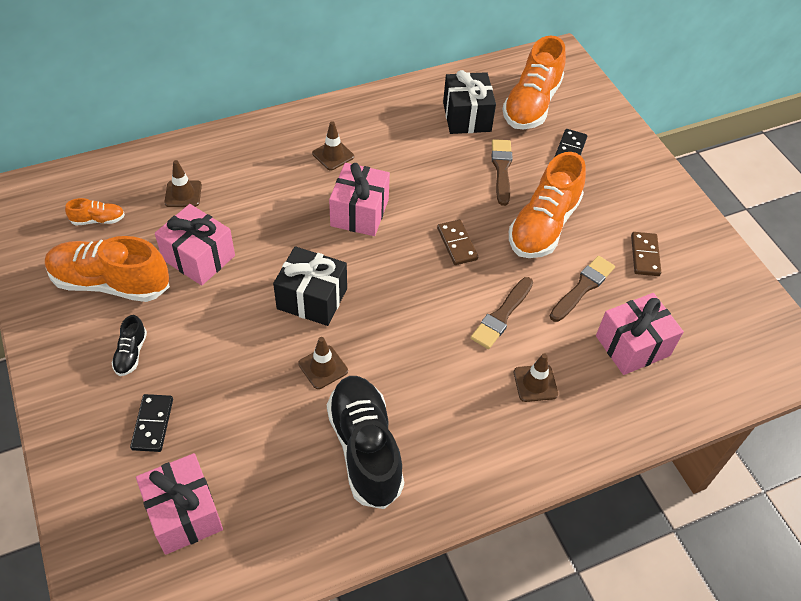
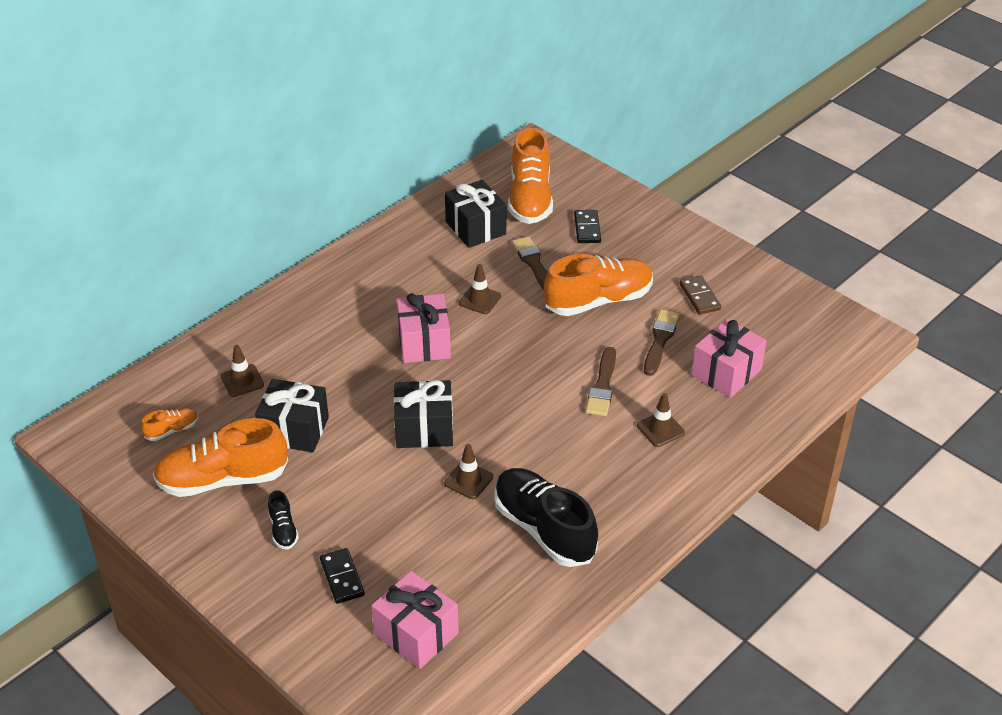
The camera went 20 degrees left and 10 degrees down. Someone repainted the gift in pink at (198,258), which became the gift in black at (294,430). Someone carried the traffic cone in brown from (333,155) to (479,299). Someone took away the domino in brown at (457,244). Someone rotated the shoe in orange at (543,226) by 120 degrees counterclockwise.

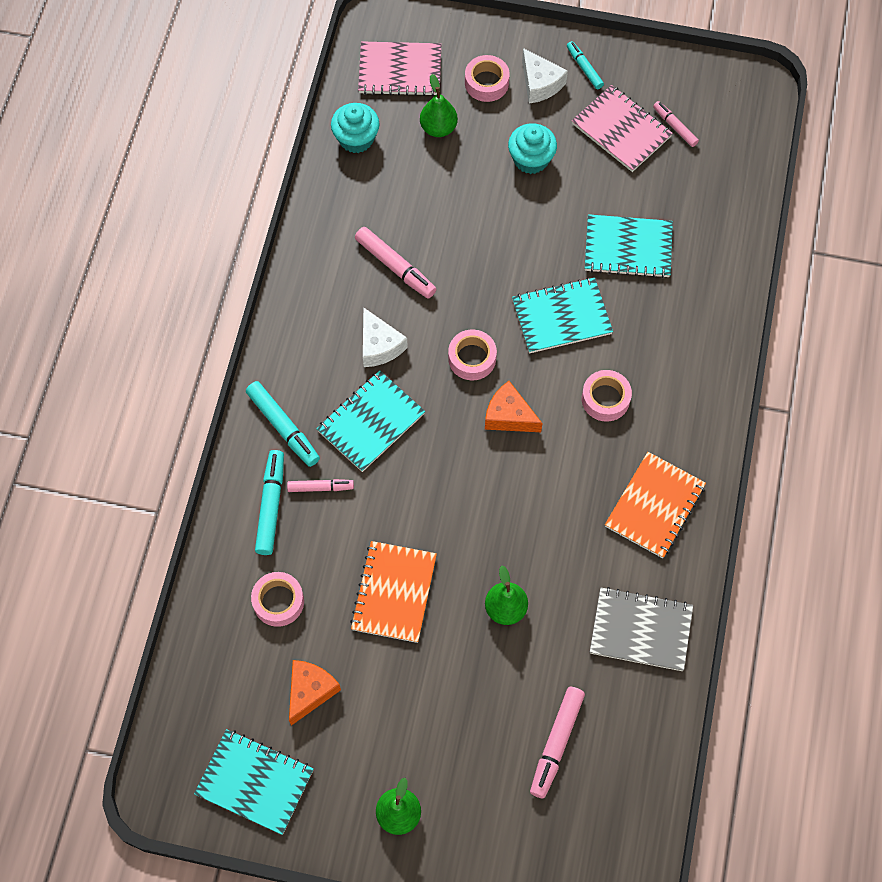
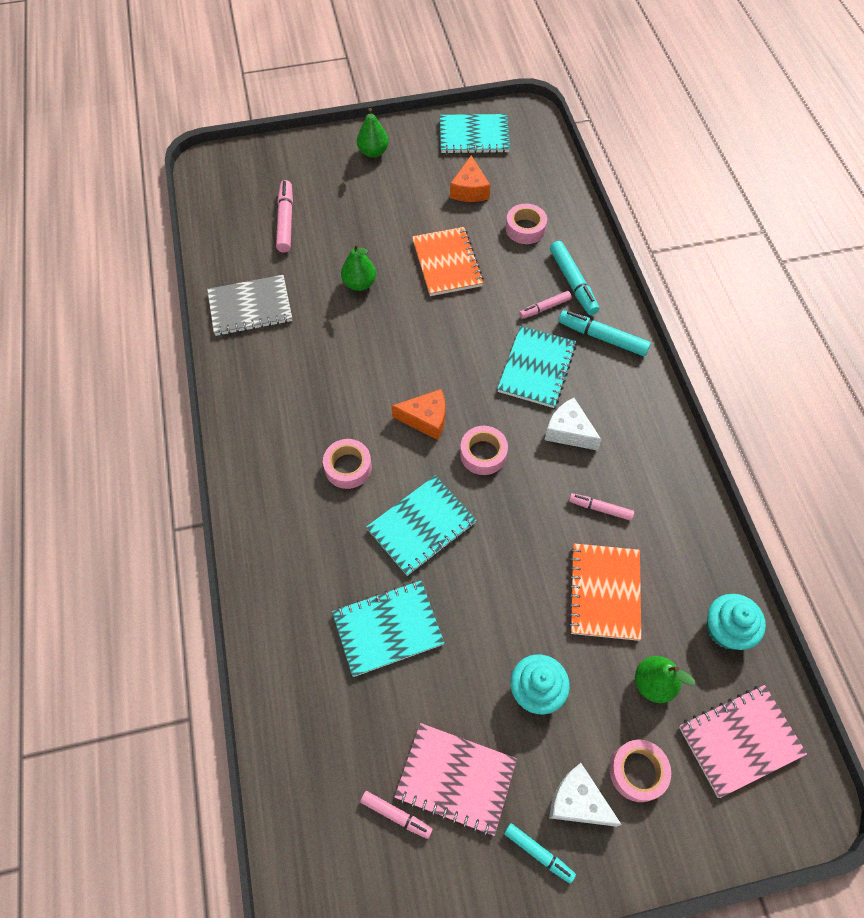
The camera went 155 degrees right and 5 degrees down. Someone scaled the marker in pink at (395,266) by 0.62. Someone carried the notebook in orange from (654,506) to (604,592).

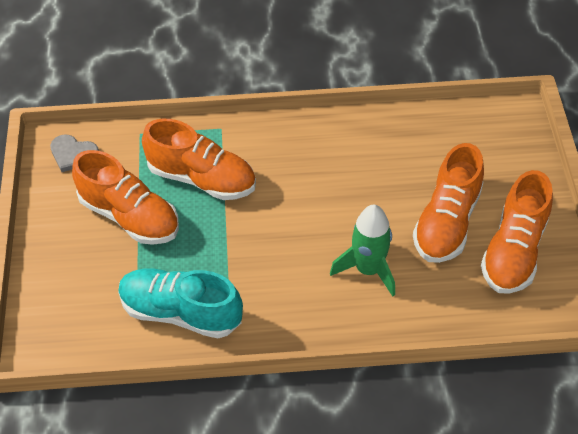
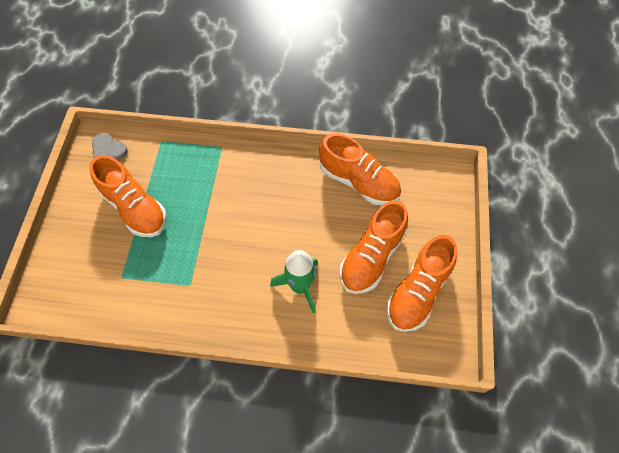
The camera went 10 degrees right and 10 degrees up. Someone took away the shoe in turquoise at (181,312). Someone carried the shoe in orange from (202,178) to (358,182).

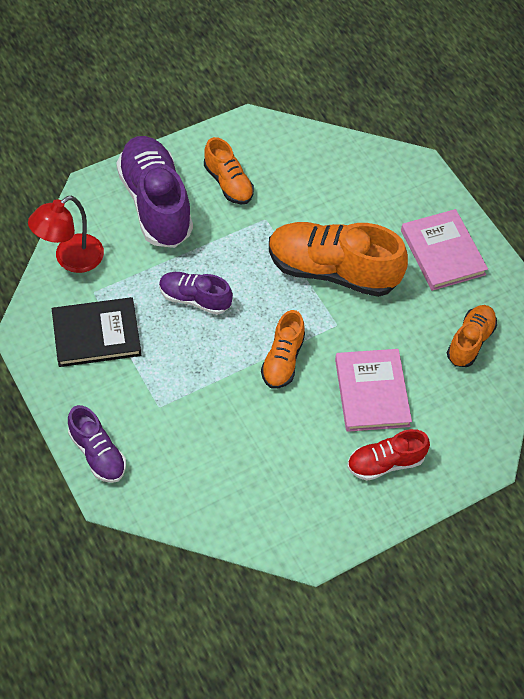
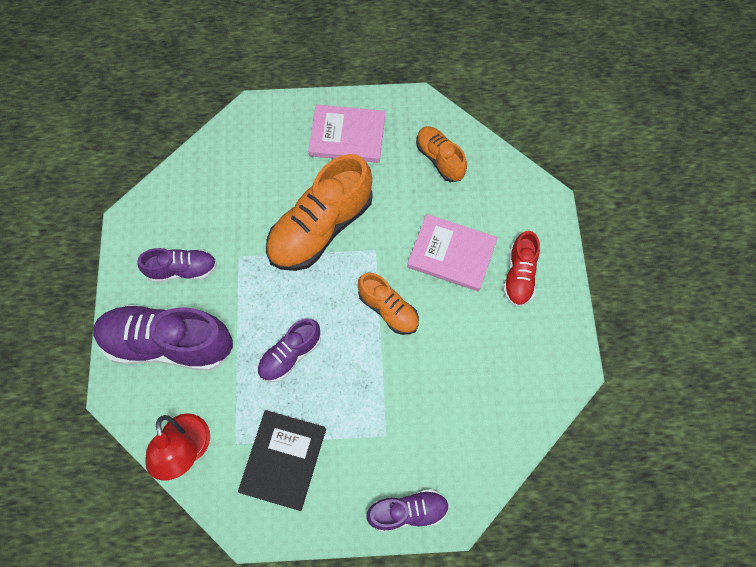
The camera went 60 degrees left and 10 degrees up. Someone repainted the shoe in orange at (228,183), which became the shoe in purple at (182,270).

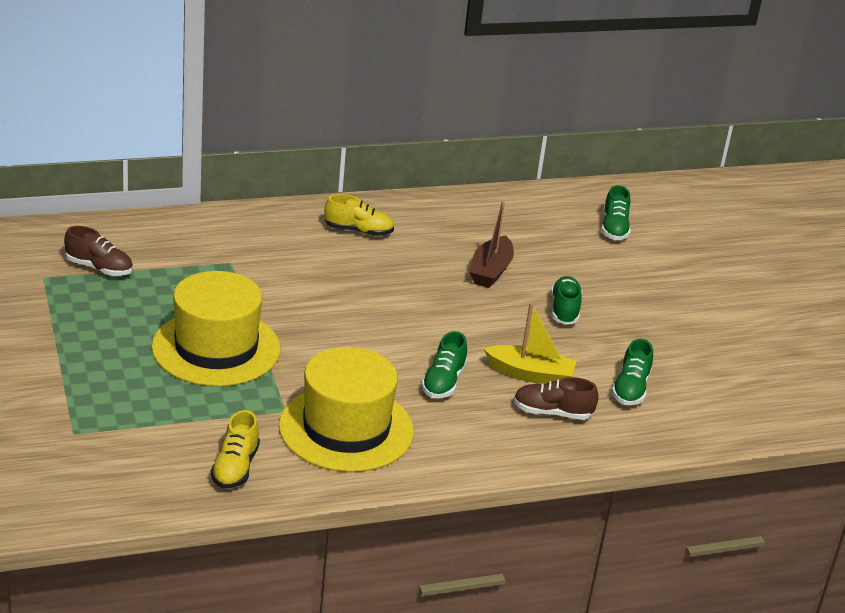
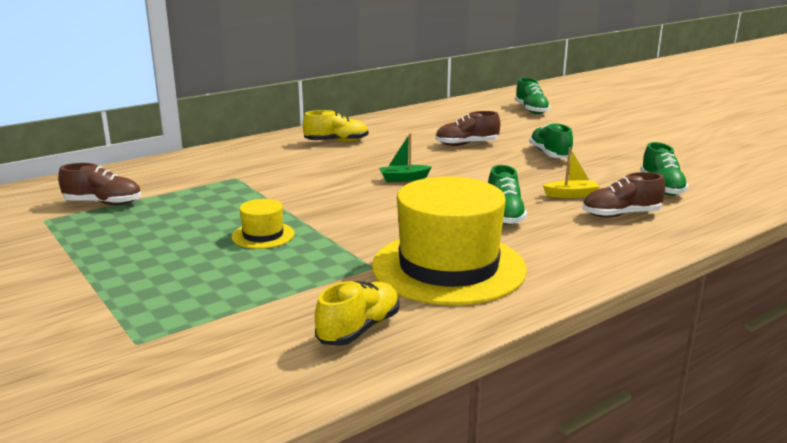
The camera went 15 degrees left and 10 degrees down. Someone scaled the hat in yellow at (216,348) by 0.44. Someone rotated the shoe in yellow at (235,468) by 135 degrees counterclockwise. Someone swapped the boat in brown at (490,271) for the shoe in brown at (466,144). Someone scaled the boat in yellow at (530,374) by 0.61. Someone put down the boat in green at (403,178).

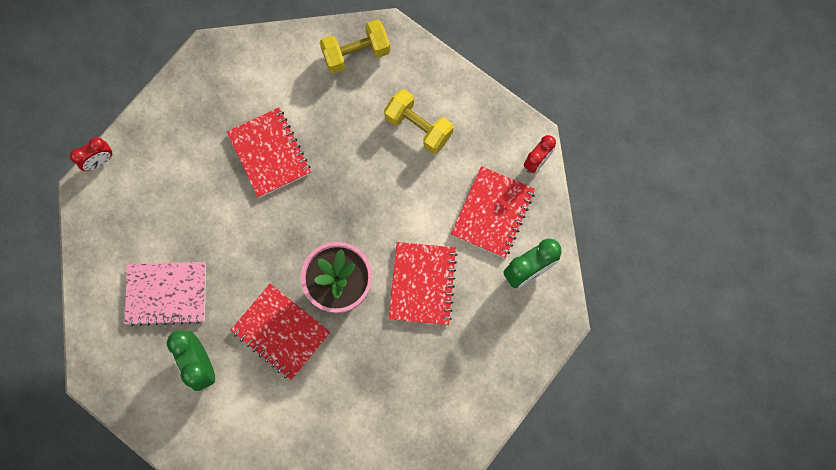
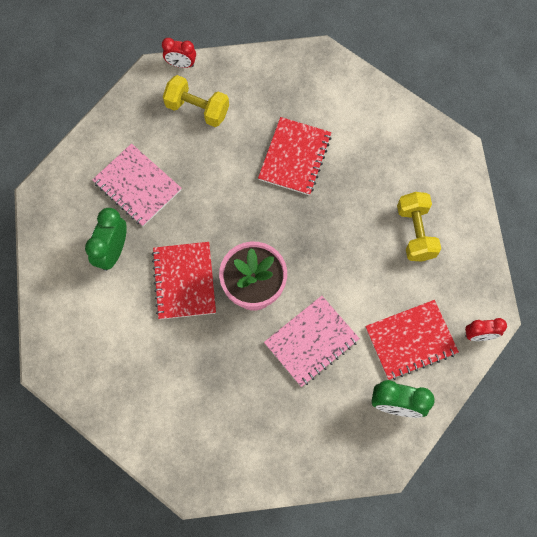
The camera went 45 degrees right and 5 degrees down. Someone carried the dumbbell in yellow from (356,54) to (197,109). Someone repainted the notebook in red at (422,284), which became the notebook in pink at (311,342).

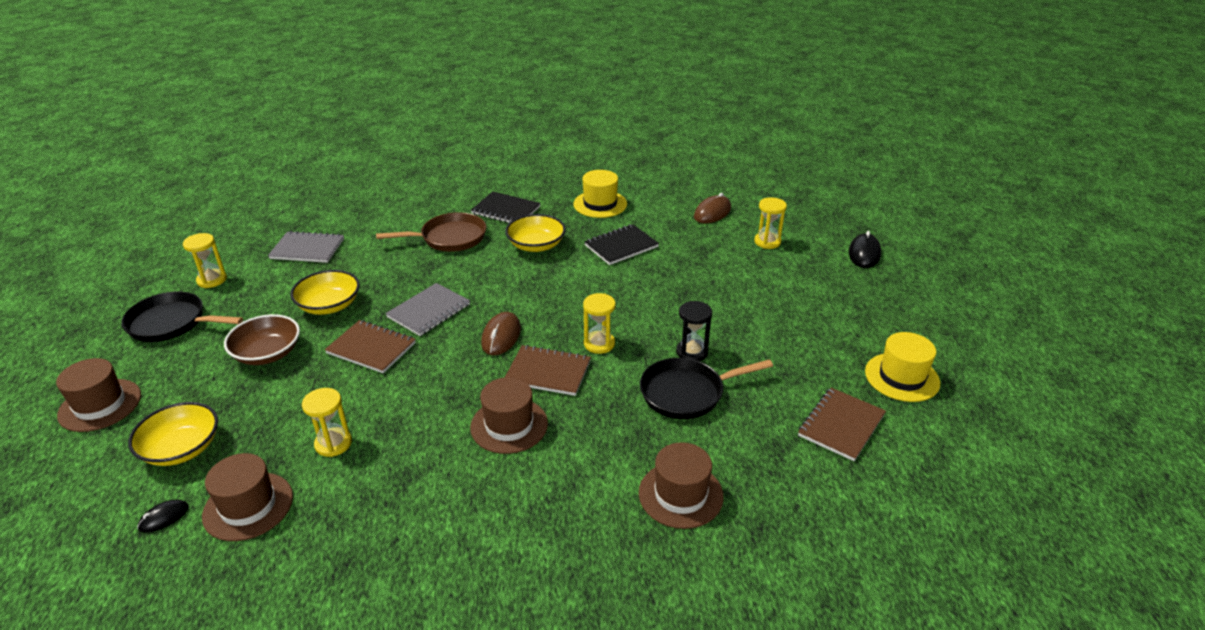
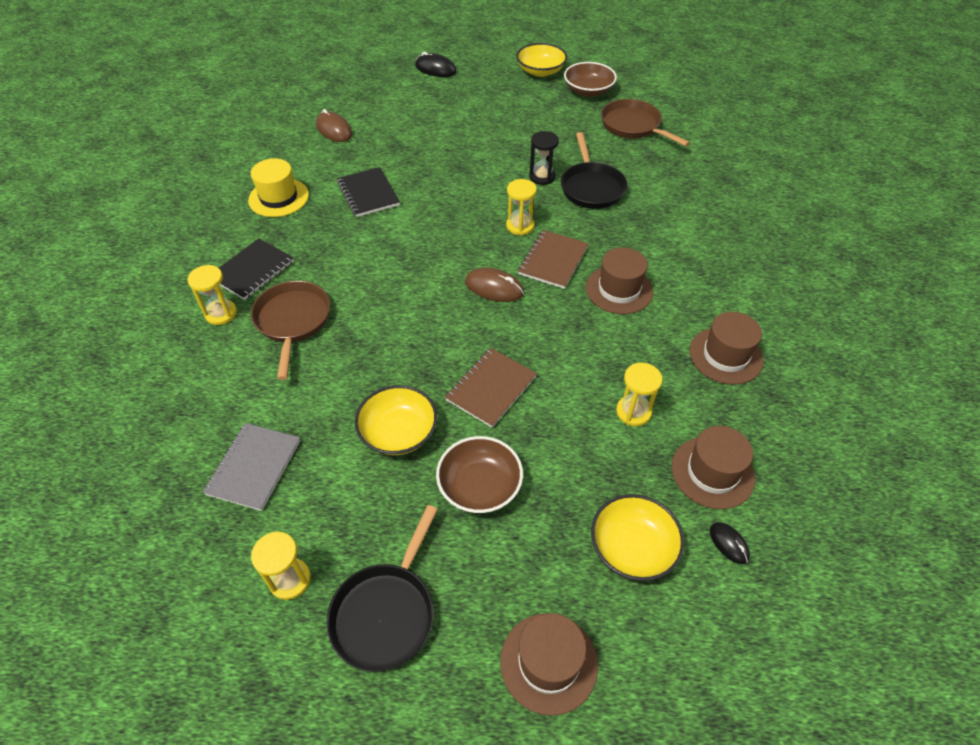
The camera went 80 degrees left and 15 degrees up. Someone took away the notebook in grey at (429,311). Someone carried the bowl in yellow from (536,245) to (540,71). Someone carried the hat in brown from (680,494) to (725,355). Someone carried the hourglass in yellow from (767,242) to (221,313). Someone swapped the notebook in brown at (841,425) for the pan in brown at (633,126). Someone swapped the hat in yellow at (902,377) for the bowl in brown at (588,91).

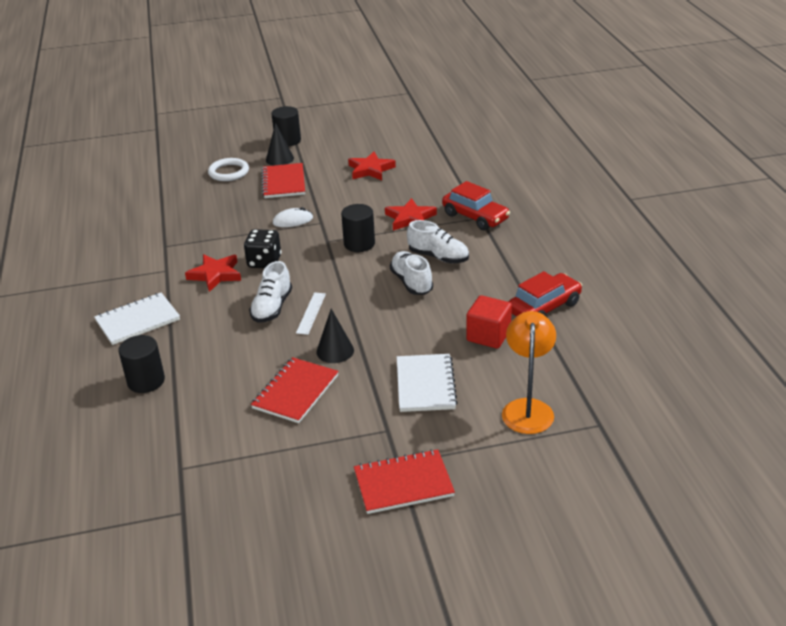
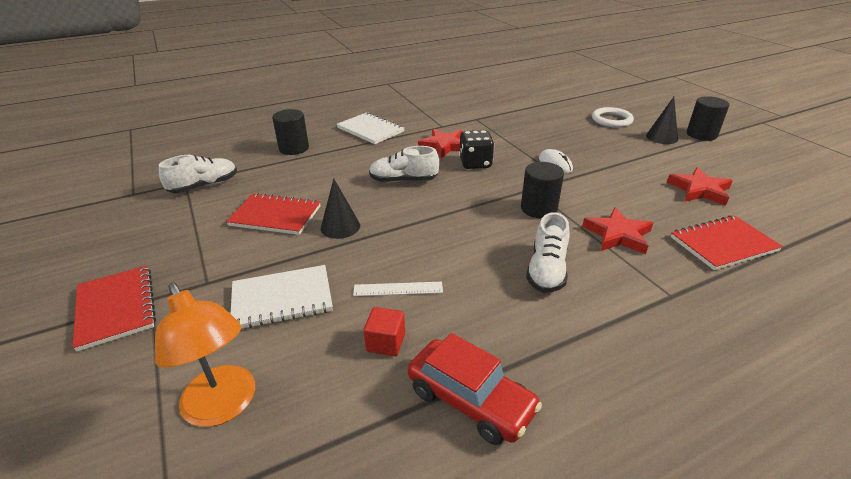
The camera went 75 degrees right and 0 degrees up. Someone carried the notebook in red from (283,182) to (723,244). Someone carried the ruler in white from (311,313) to (398,289). Someone carried the shoe in white from (411,282) to (204,186). Someone took away the car in red at (475,217). Someone scaled the cube in red at (488,336) by 0.66. Someone rotated the lamp in orange at (527,408) by 60 degrees clockwise.

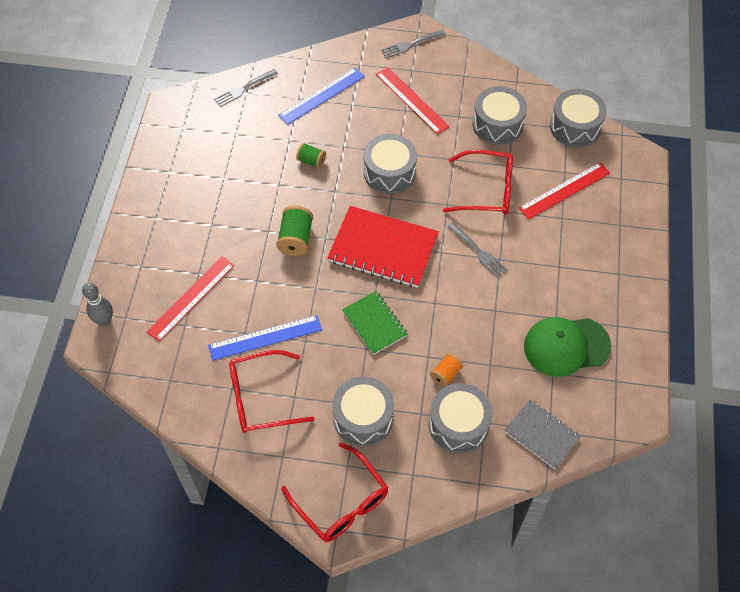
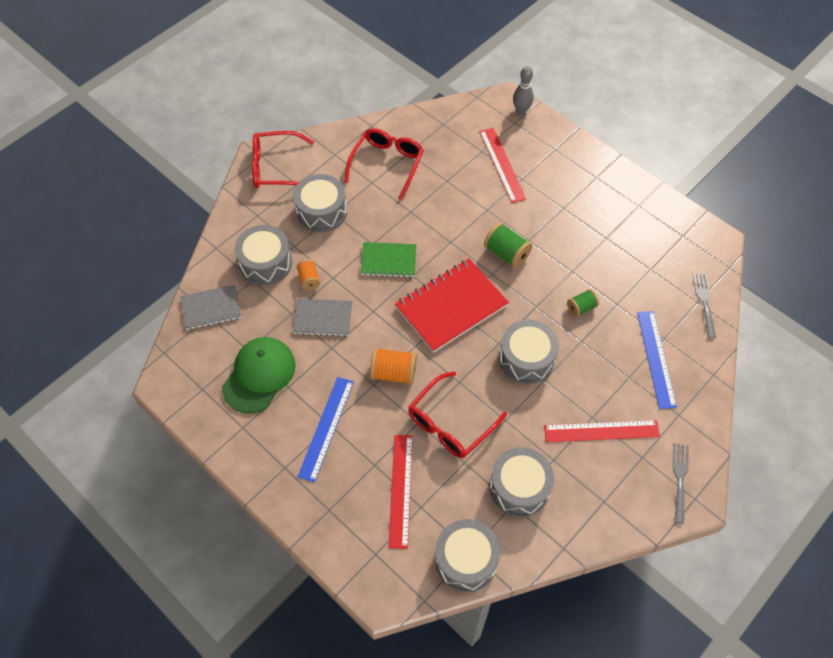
The camera went 125 degrees right and 0 degrees up. Someone carried the ruler in blue from (265,338) to (326,428). Someone swapped the fork in grey at (478,252) for the spool in orange at (393,373). Someone put down the notebook in grey at (323,318).

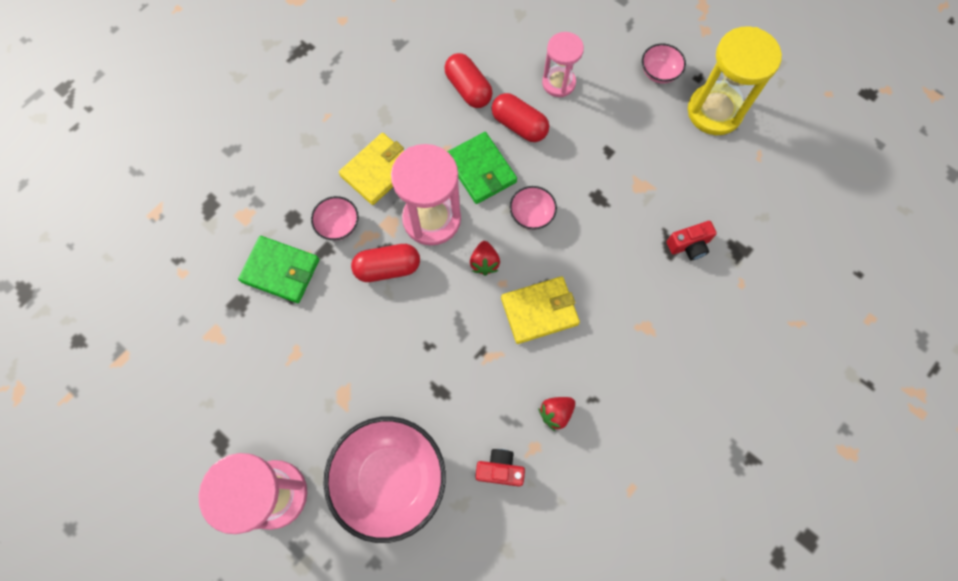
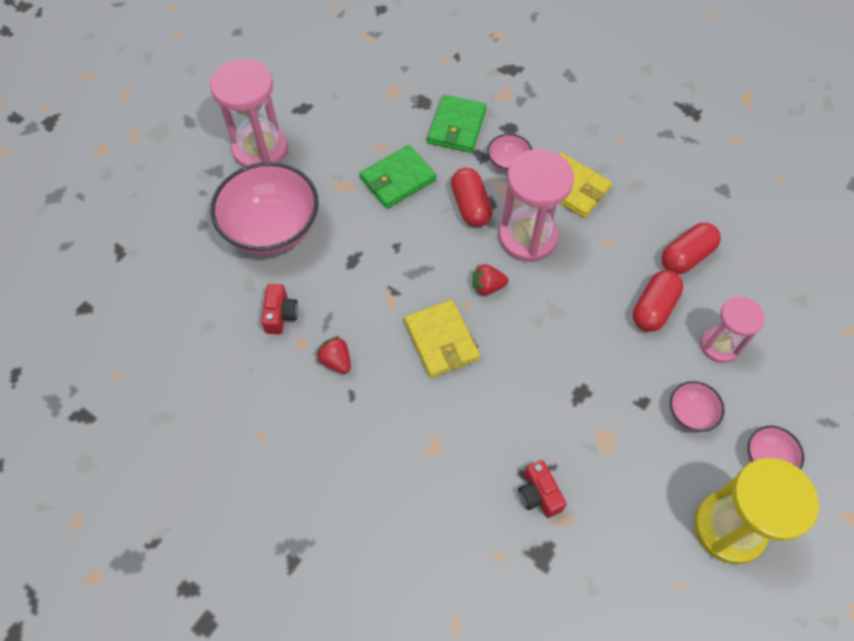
The camera went 85 degrees right and 10 degrees down. Someone carried the wallet in green from (480,170) to (397,179). Someone carried the bowl in pink from (531,215) to (690,413).

